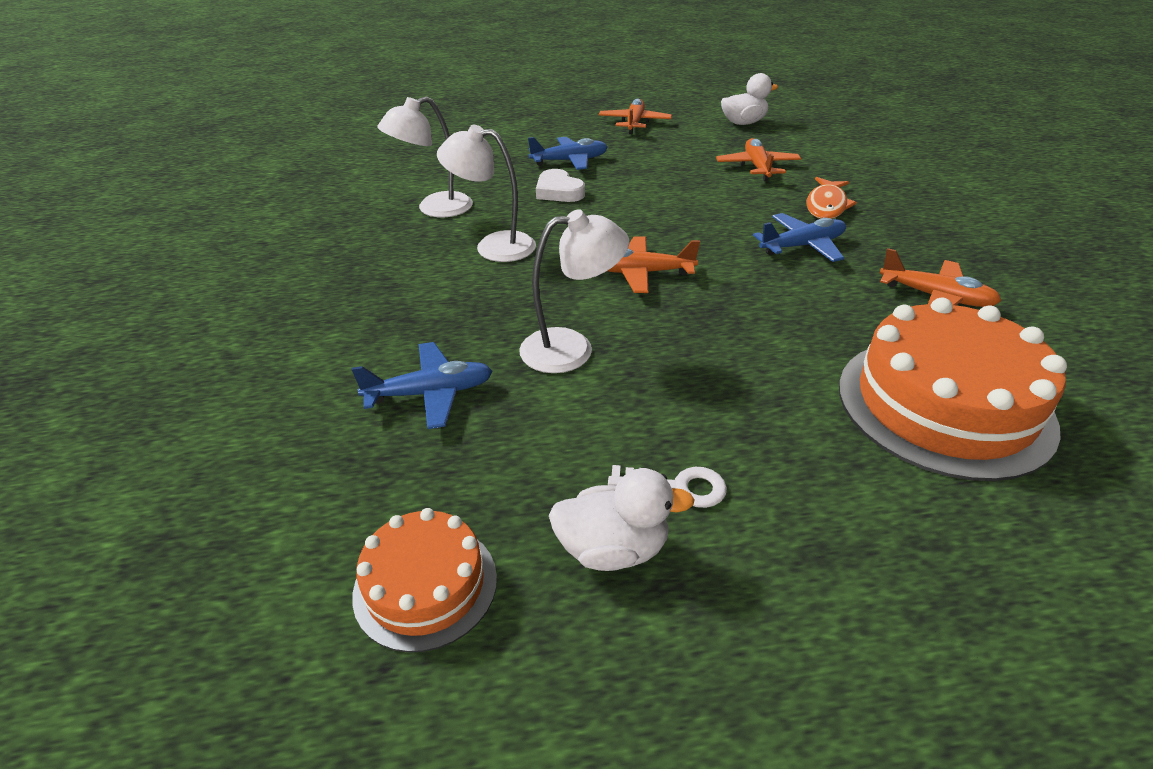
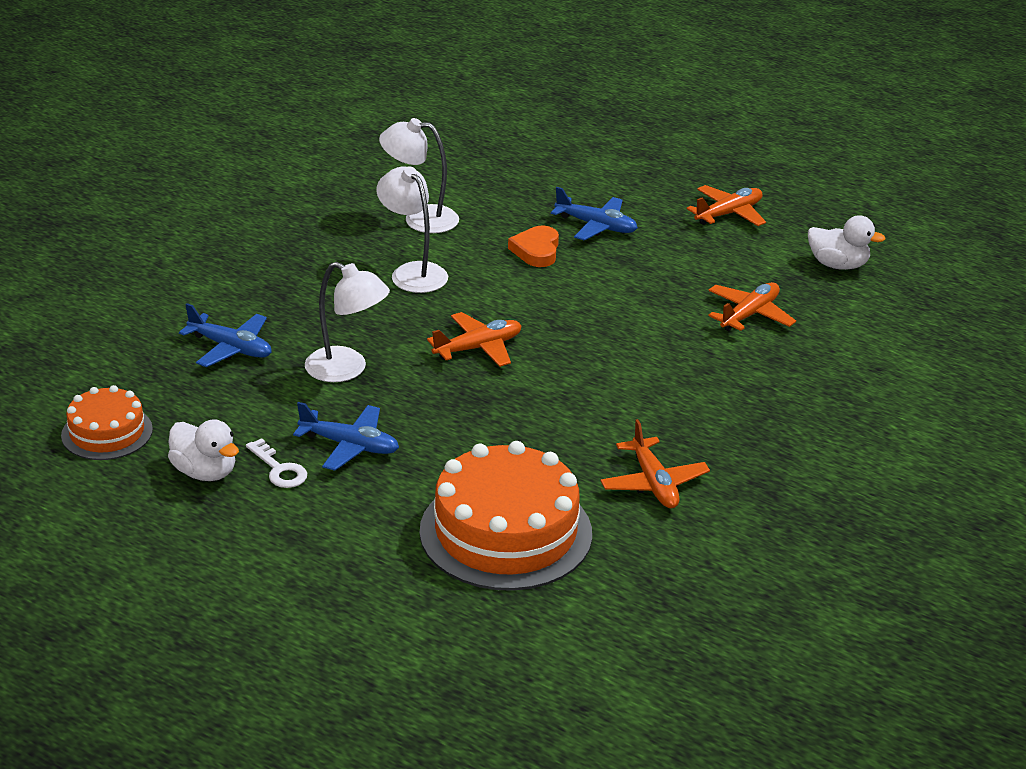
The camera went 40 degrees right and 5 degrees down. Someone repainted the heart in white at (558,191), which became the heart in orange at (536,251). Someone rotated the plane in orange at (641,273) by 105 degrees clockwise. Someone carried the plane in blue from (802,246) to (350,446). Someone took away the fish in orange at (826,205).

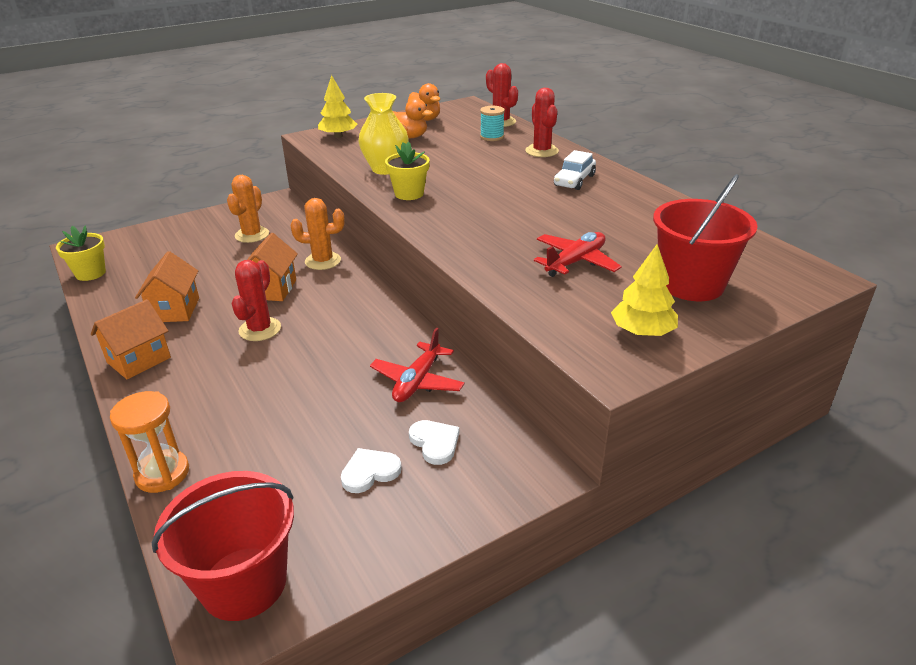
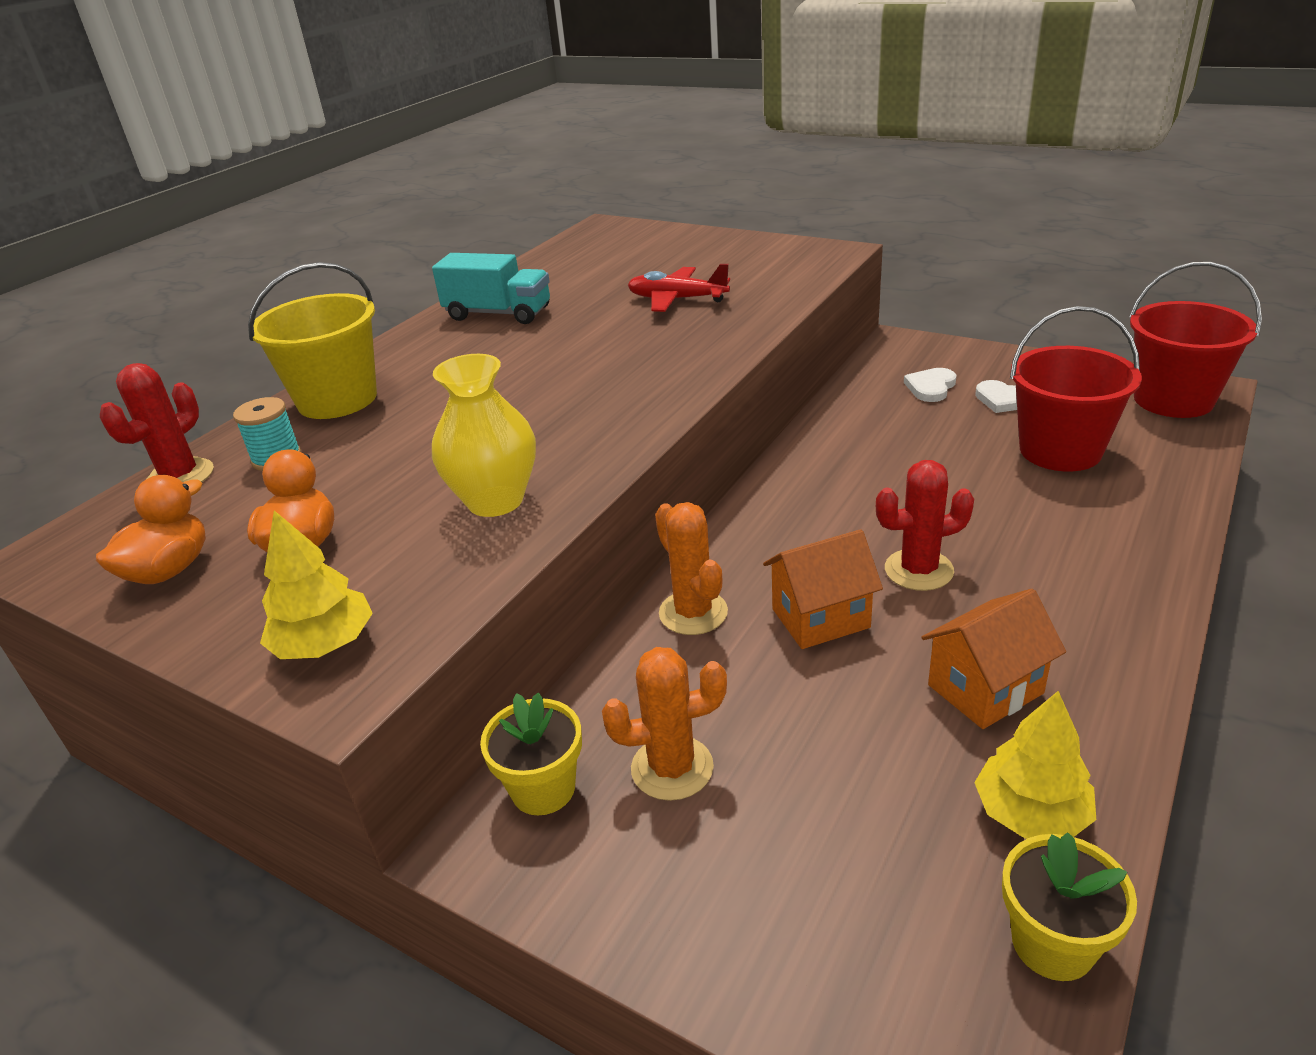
The camera went 115 degrees left and 0 degrees up. Someone took away the house in orange at (139,360). Someone took away the hourglass in orange at (162,473). Someone took away the plane in red at (417,381). Someone carried the flower pot in yellow from (409,194) to (543,789). Someone swapped the cactus in red at (542,151) for the bucket in yellow at (337,399). Someone took away the car in white at (574,180). Someone carried the tree in yellow from (642,332) to (1031,813). Someone carried the bucket in red from (691,284) to (1060,450). Someone put down the truck in turquoise at (498,314).

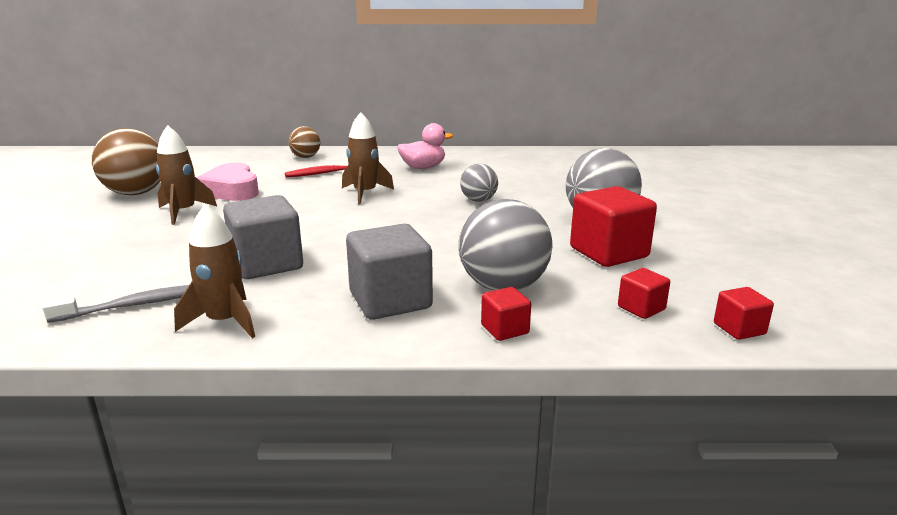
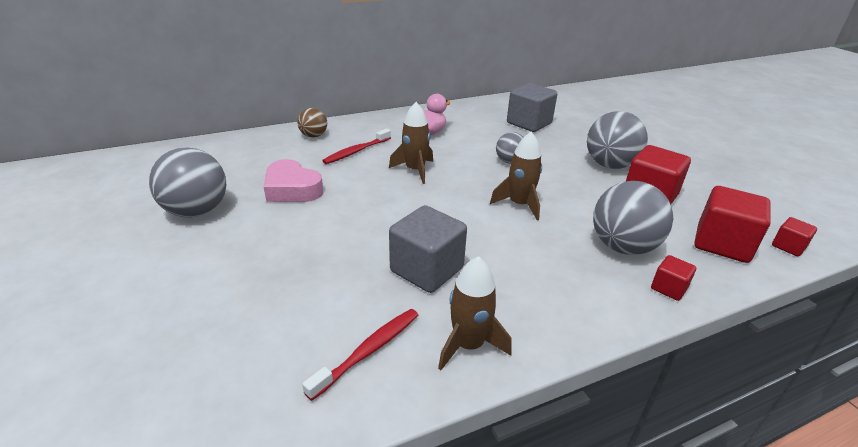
The camera went 25 degrees left and 10 degrees up. Someone repainted the toothbrush in grey at (135,305), which became the toothbrush in red at (368,351). Someone repainted the ball in brown at (136,193), which became the ball in grey at (197,211). Someone carried the rocket in brown from (183,212) to (519,204). Someone carried the cube in grey from (390,300) to (529,123). Someone scaled the cube in red at (641,308) by 1.97.

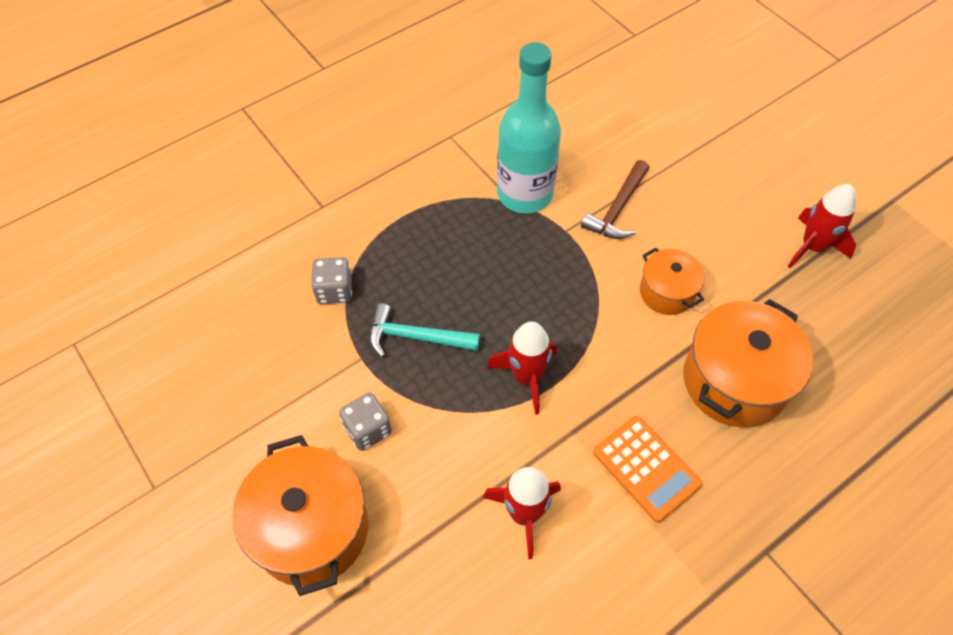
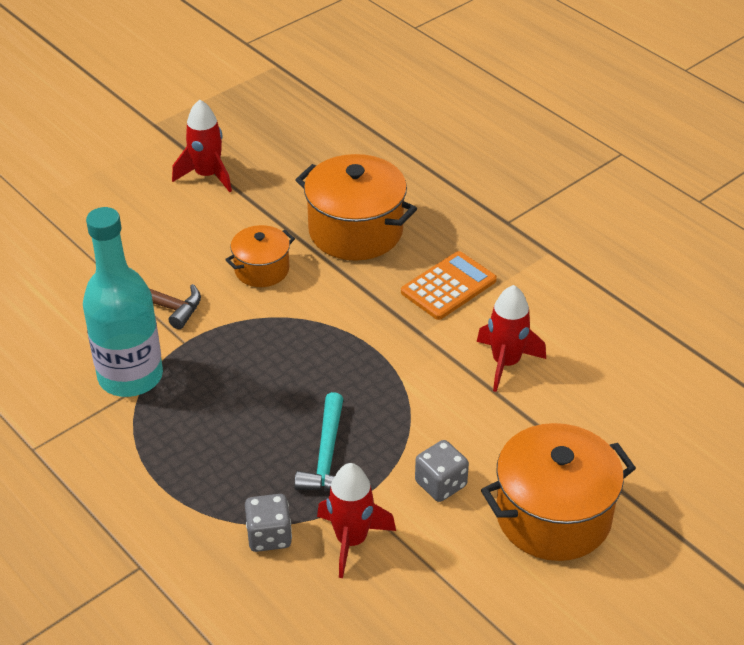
The camera went 95 degrees left and 15 degrees down. Someone carried the rocket in red from (526,377) to (351,540).

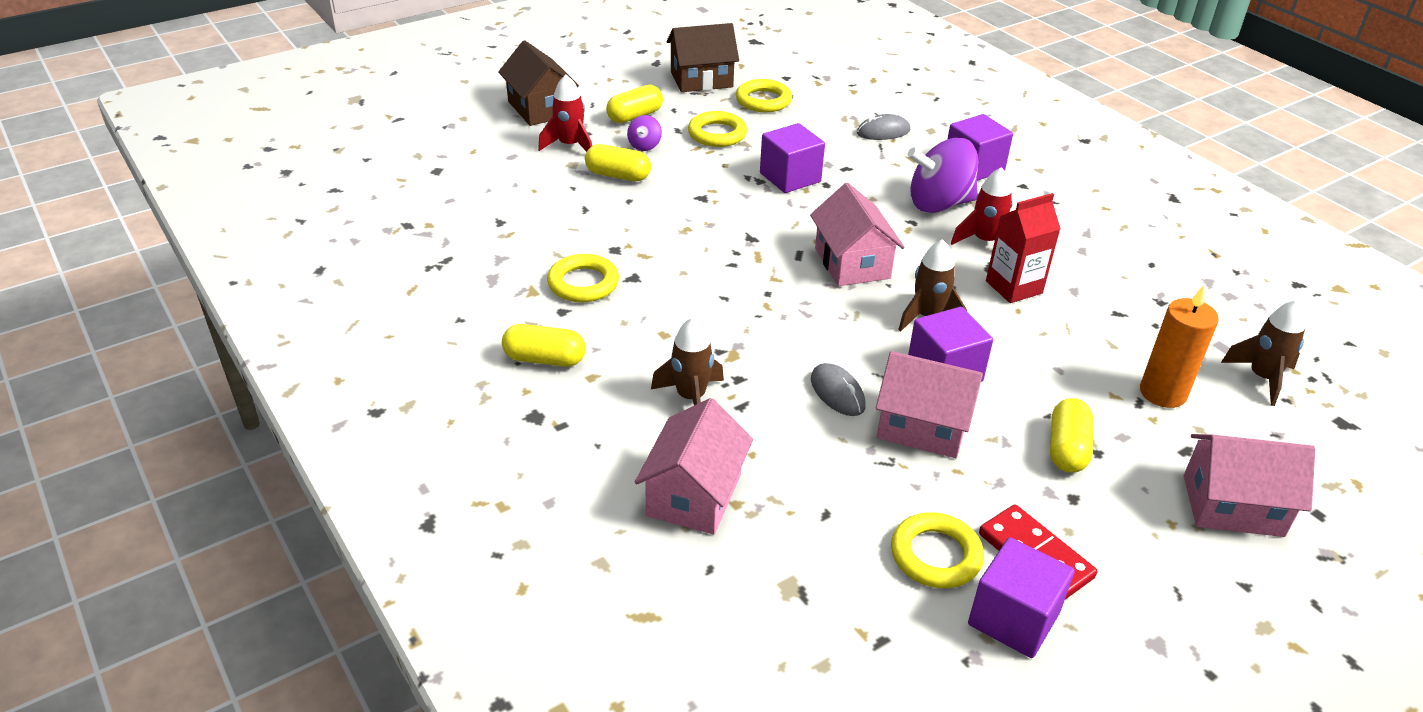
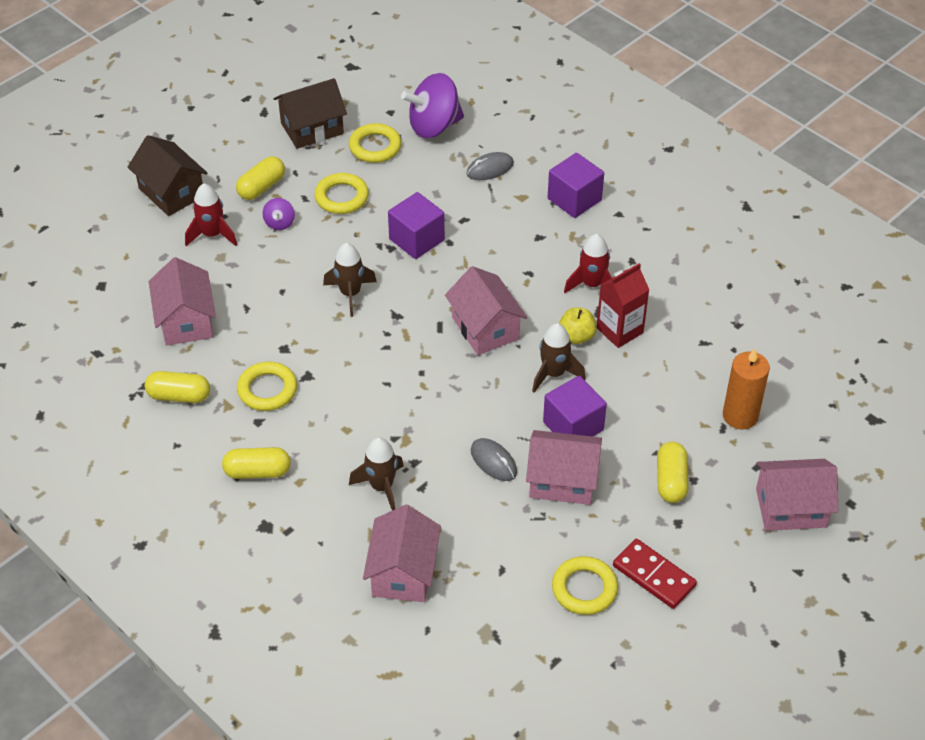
The camera went 10 degrees left and 10 degrees up. Someone carried the capsule in yellow from (618,175) to (179,396). Someone carried the spinning top in purple from (939,204) to (434,126). Someone took away the cube in purple at (1013,619). Someone carried the rocket in brown from (1262,378) to (350,293). Someone put down the house in pink at (186,321). Someone put down the apple in yellow at (576,336).

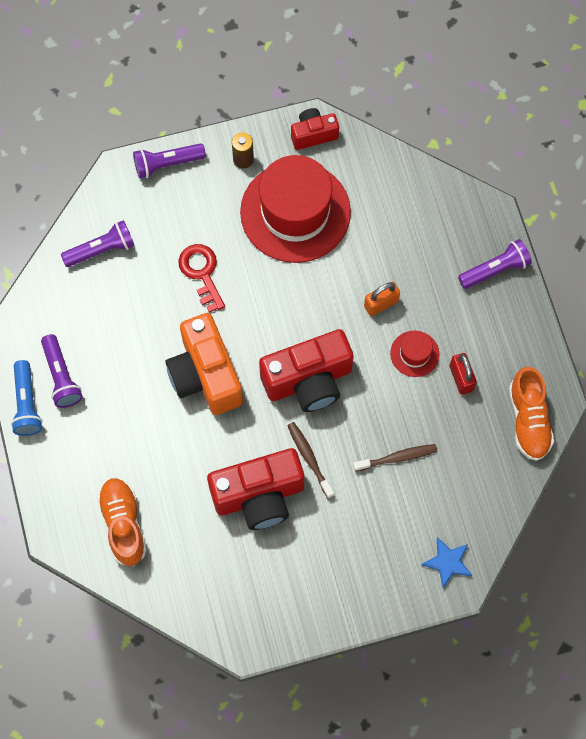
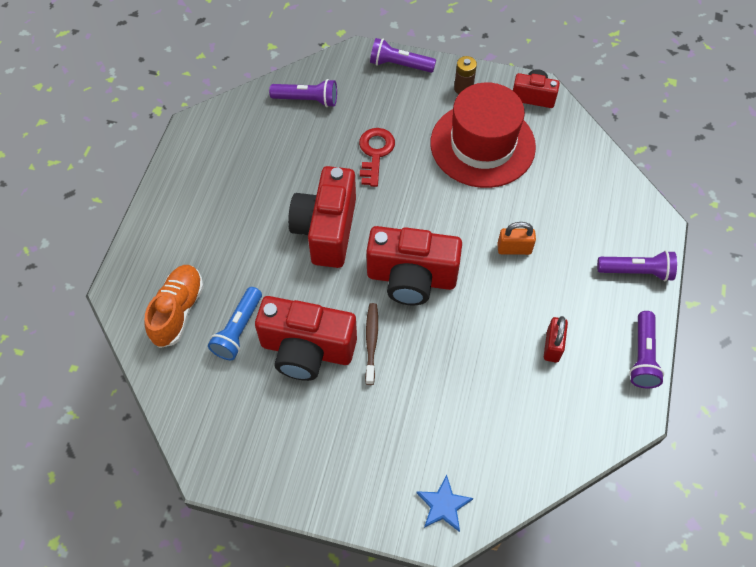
The camera went 30 degrees right and 10 degrees down. Someone carried the flashlight in blue from (27,404) to (238,330). Someone carried the flashlight in purple from (61,376) to (642,356). Someone repainted the camera in orange at (205,375), which became the camera in red at (326,230). Someone took away the toothbrush in brown at (397,458). Someone took away the hat in red at (414,354). Someone took away the shoe in orange at (528,420).

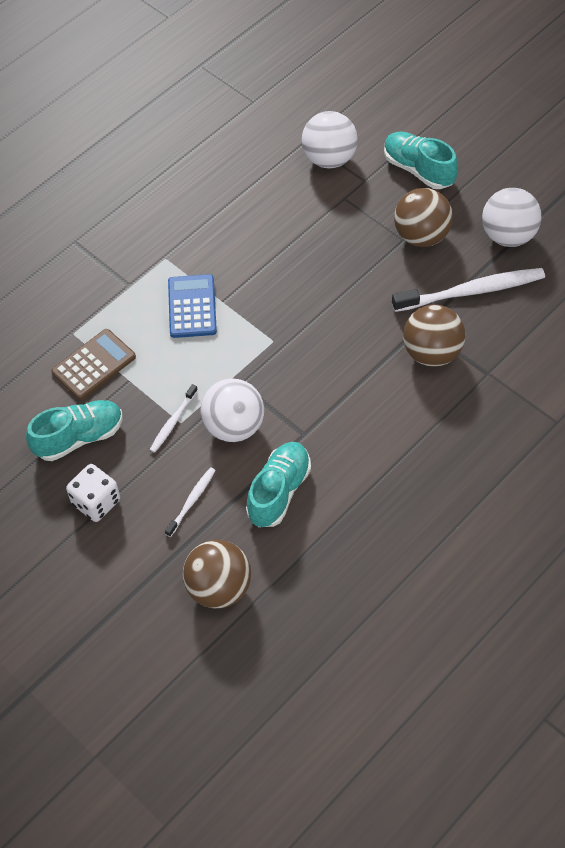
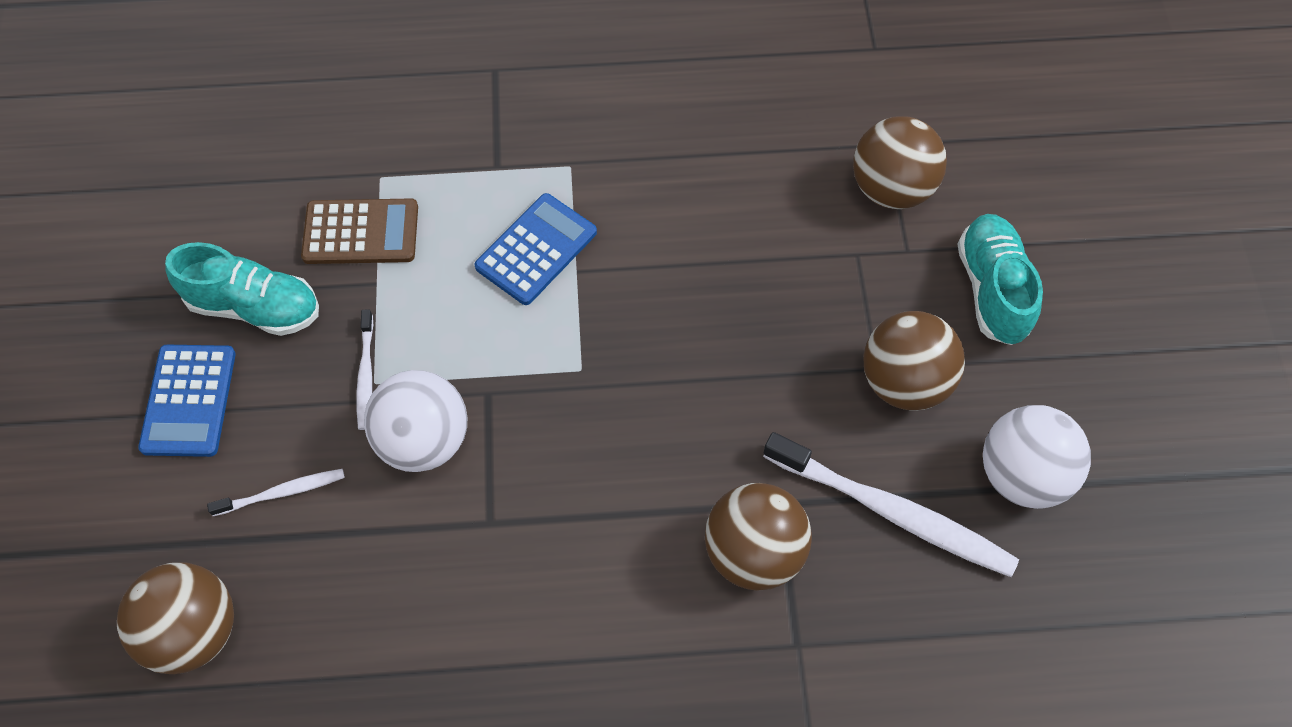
The camera went 40 degrees right and 5 degrees up. Someone swapped the dice in white at (96,502) for the calculator in blue at (189,401). Someone rotated the toothbrush in white at (172,422) by 75 degrees counterclockwise. Someone took away the shoe in turquoise at (279,491). Someone repainted the ball in white at (329,159), which became the ball in brown at (891,189).

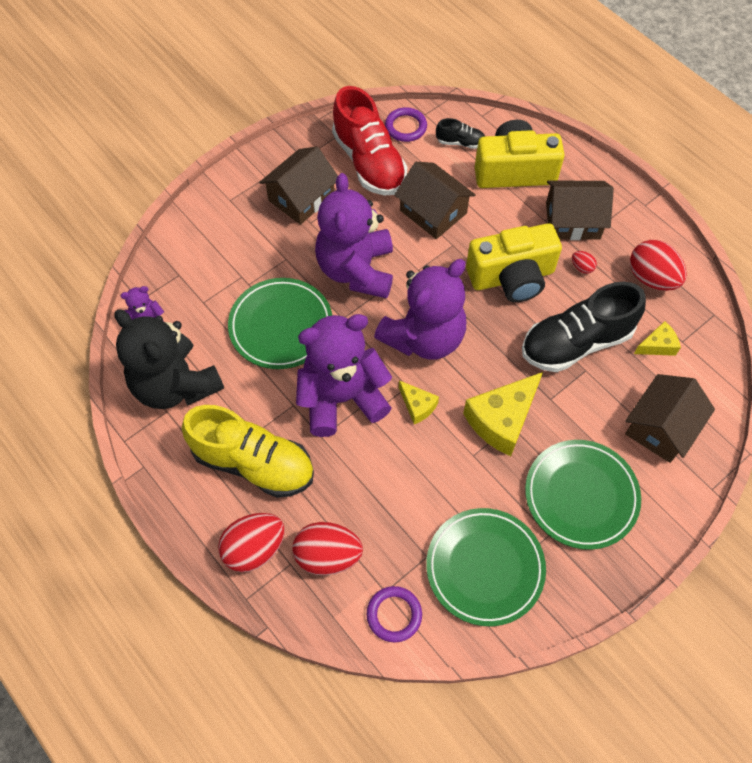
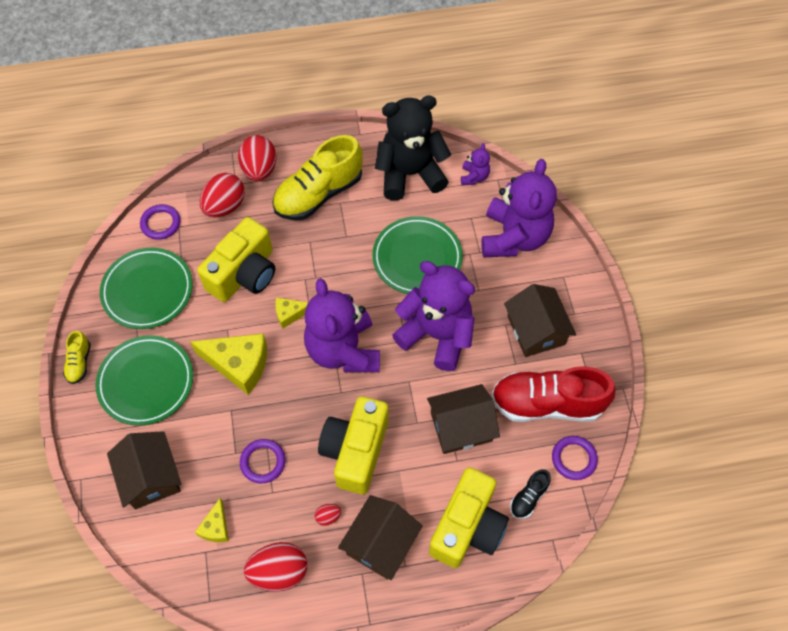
The camera went 120 degrees right and 0 degrees up. Someone carried the teddy bear in purple from (341,398) to (514,237). Someone rotated the cheese in yellow at (502,420) by 120 degrees clockwise. Someone swapped the shoe in black at (576,342) for the ring in purple at (263,462). Someone put down the shoe in yellow at (79,362). Someone put down the camera in yellow at (244,274).

